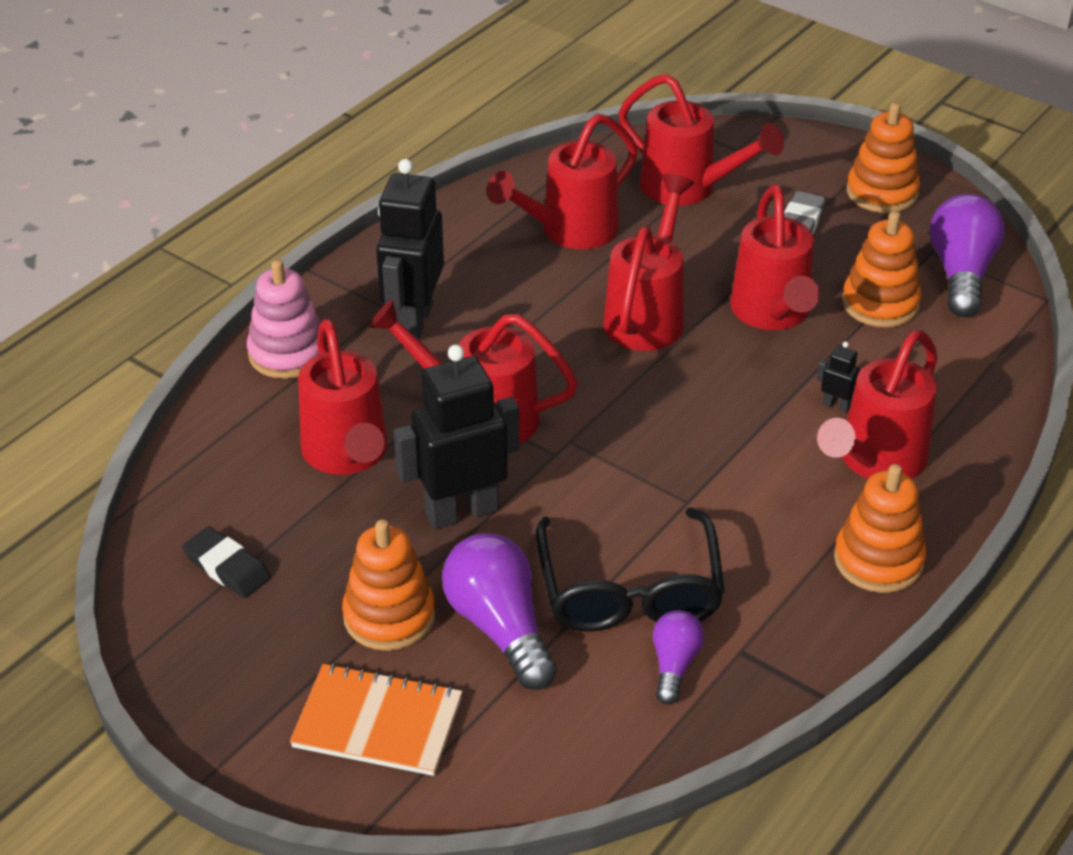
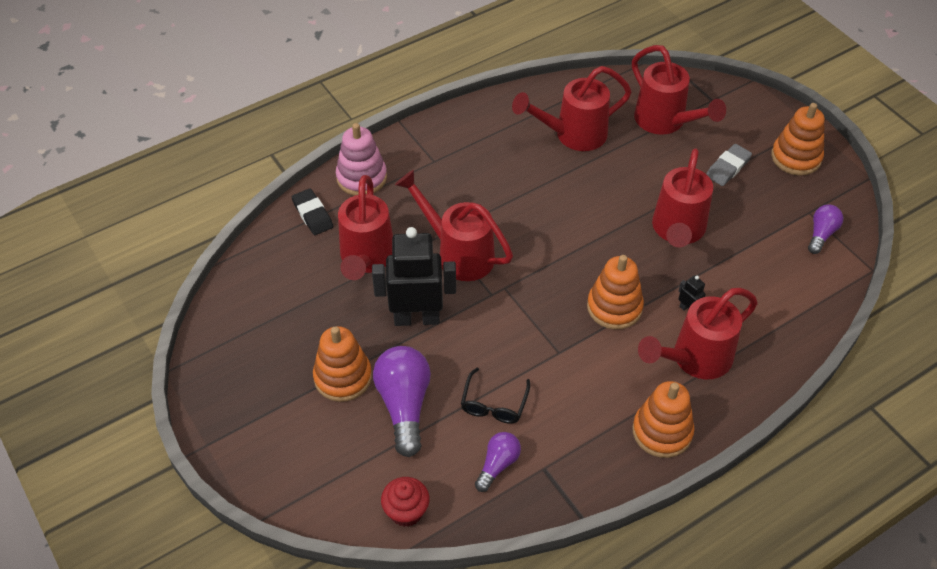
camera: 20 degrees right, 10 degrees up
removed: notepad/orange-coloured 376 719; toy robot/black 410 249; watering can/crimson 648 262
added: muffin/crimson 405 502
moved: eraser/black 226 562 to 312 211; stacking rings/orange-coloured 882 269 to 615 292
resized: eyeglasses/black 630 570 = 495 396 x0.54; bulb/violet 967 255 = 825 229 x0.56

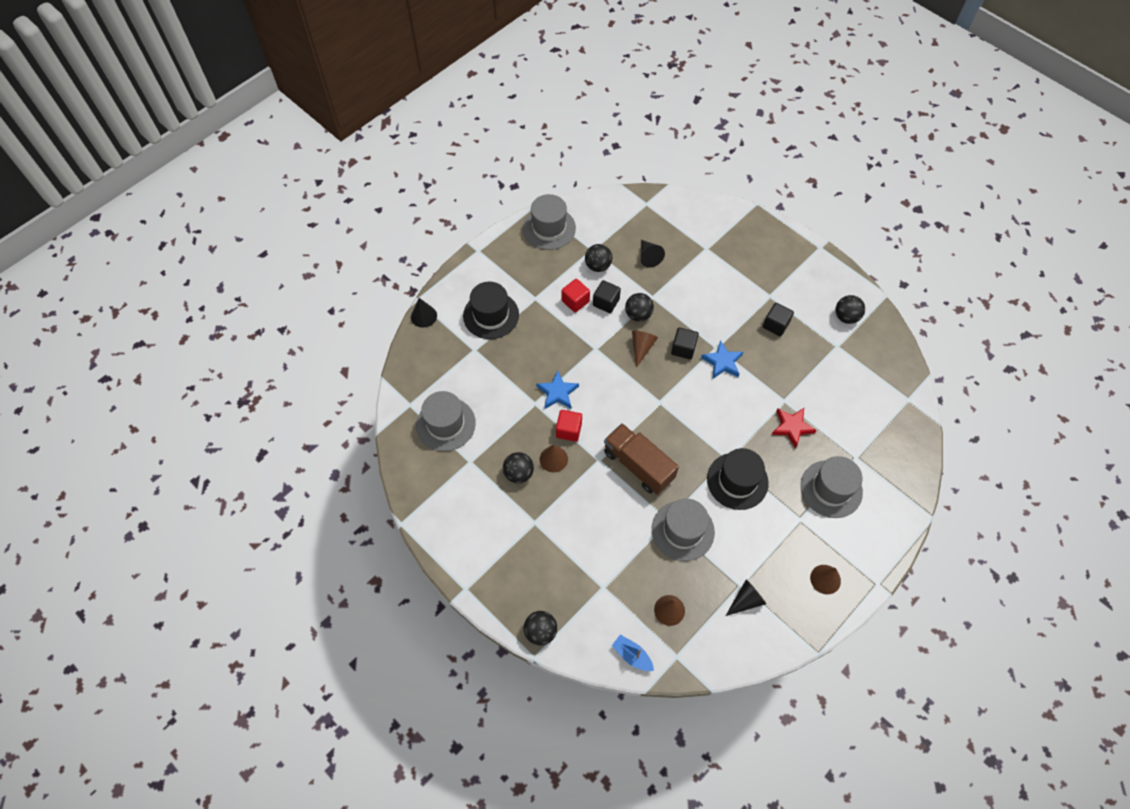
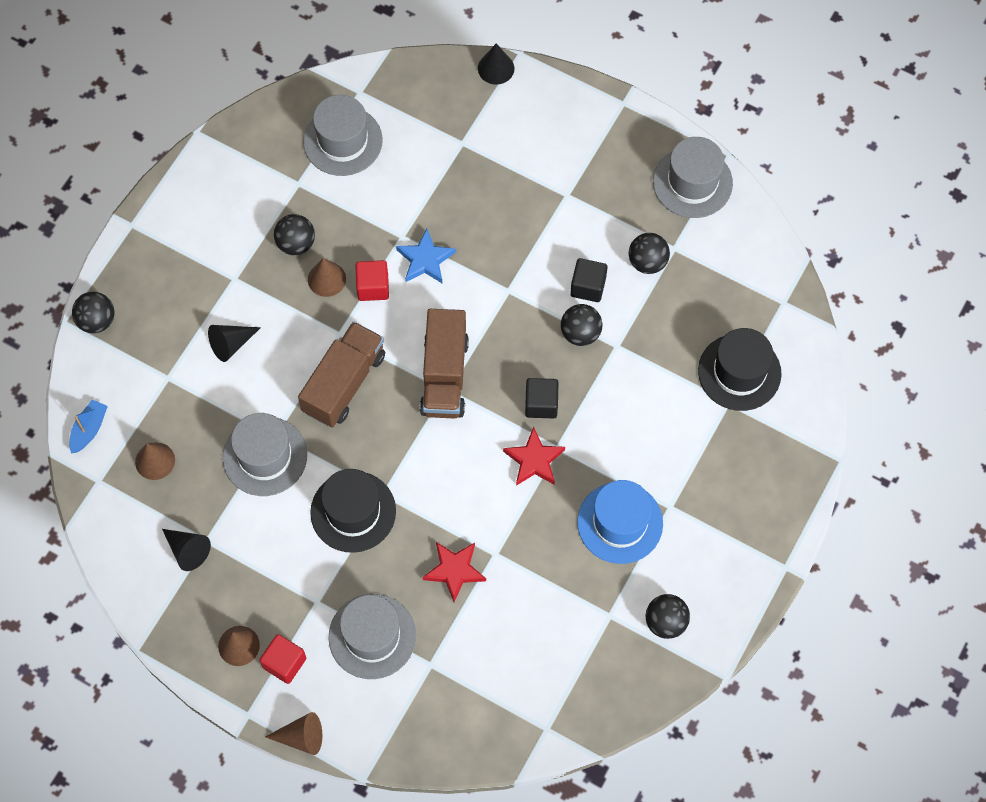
camera: 75 degrees right, 5 degrees up
added: truck/brown 444 364
moved: solid cone/black 653 254 to 234 343; solid cube/crimson 576 296 to 282 659; solid cone/brown 645 349 to 293 733; top hat/black 491 310 to 739 369
replaced: solid cube/black 778 319 to top hat/blue 620 522
recoloured: star shape/blue 722 359 to star shape/crimson 534 456

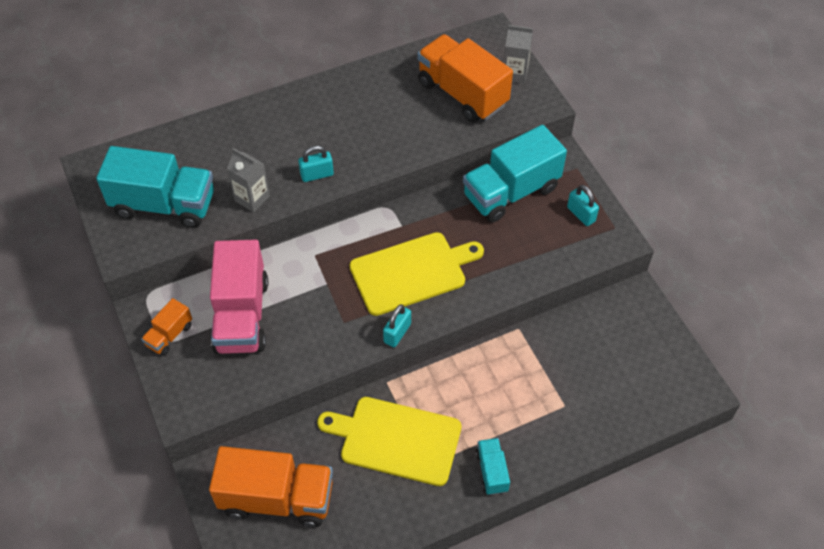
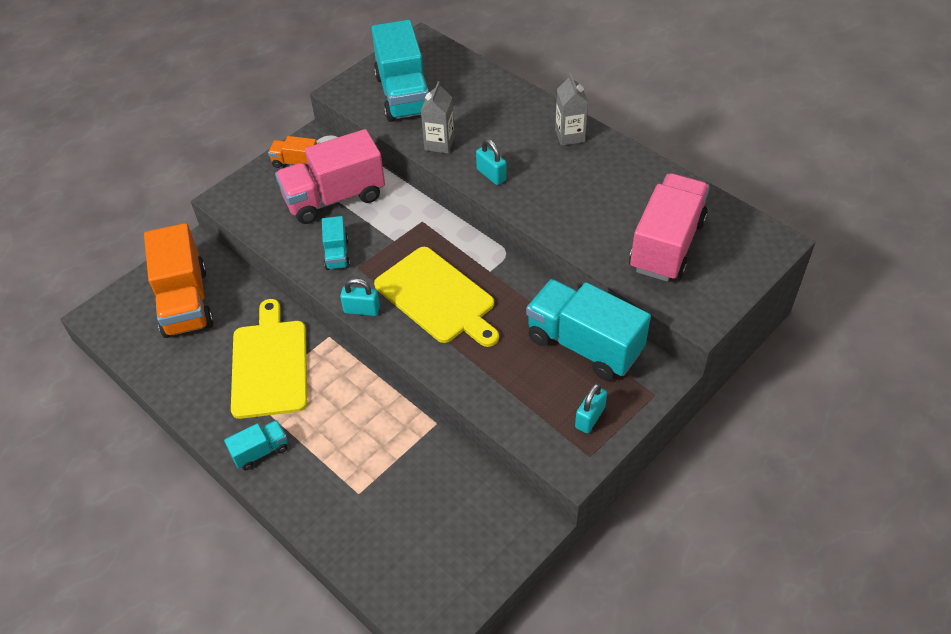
camera: 70 degrees right, 5 degrees down
added: truck/aqua 336 243
moved: milk carton/gray 518 54 to 571 109
recoloured: truck/orange-coloured 465 78 to truck/rosy 669 227

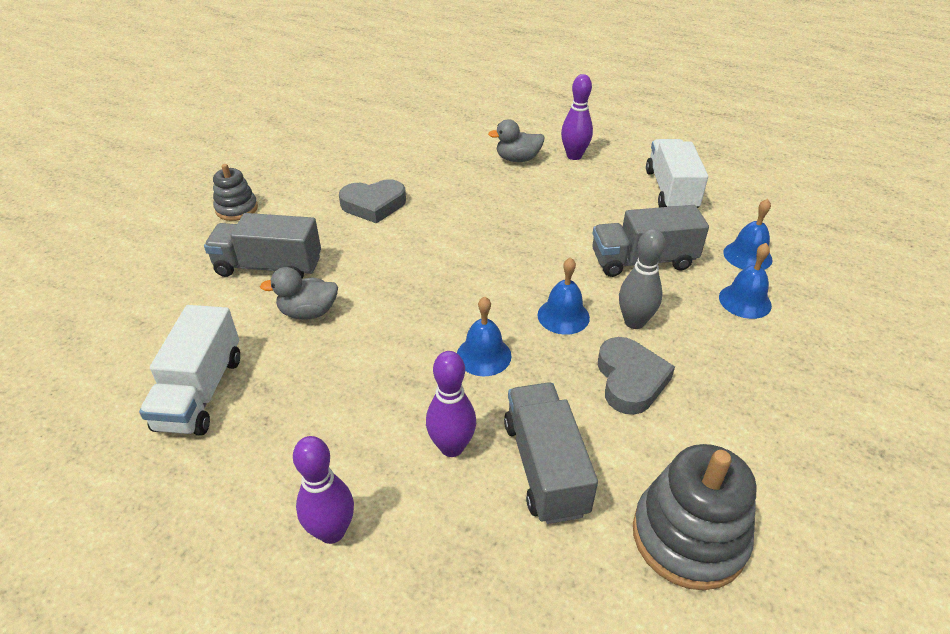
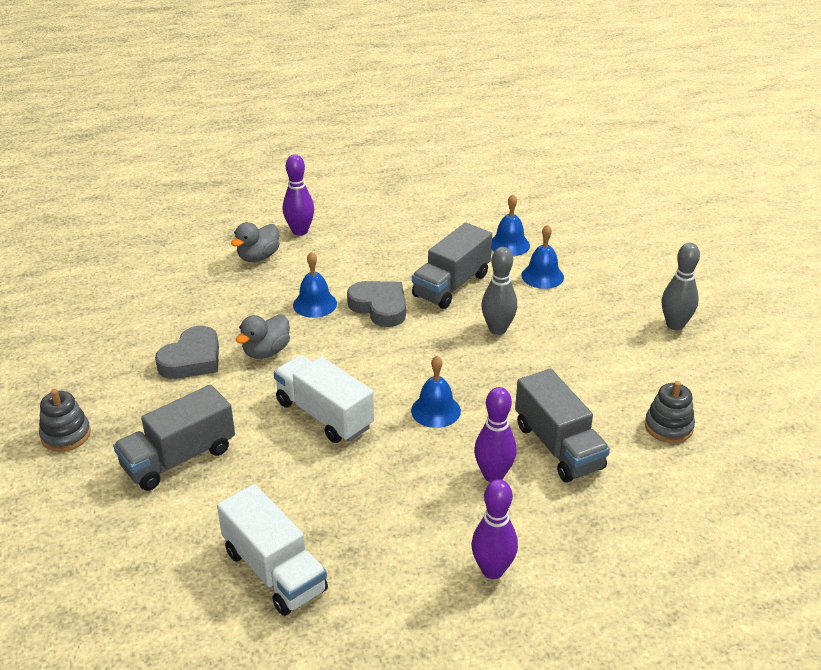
camera: 45 degrees left, 5 degrees down
added: bowling pin/gray 681 286
moved: toy duck/gray 299 293 to 263 336; truck/white 677 173 to 324 399; hand bell/blue 564 296 to 315 285; love heart/gray 636 376 to 376 304
turned: truck/gray 551 453 = 562 425 150 degrees counterclockwise
resized: stacking rings/gray 694 517 = 670 412 x0.59

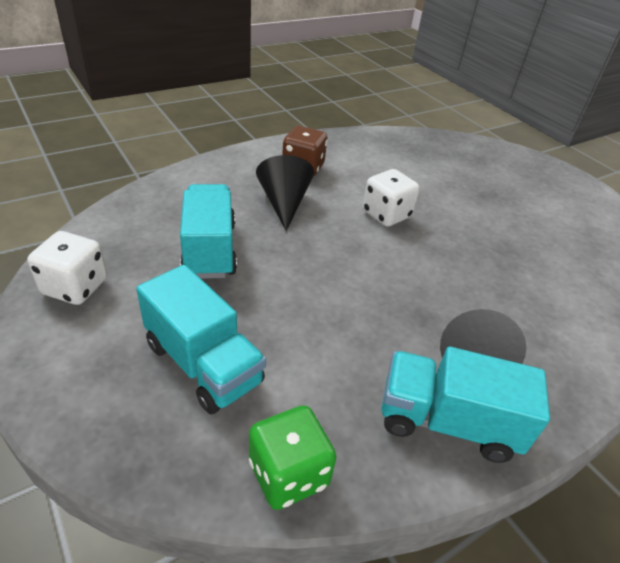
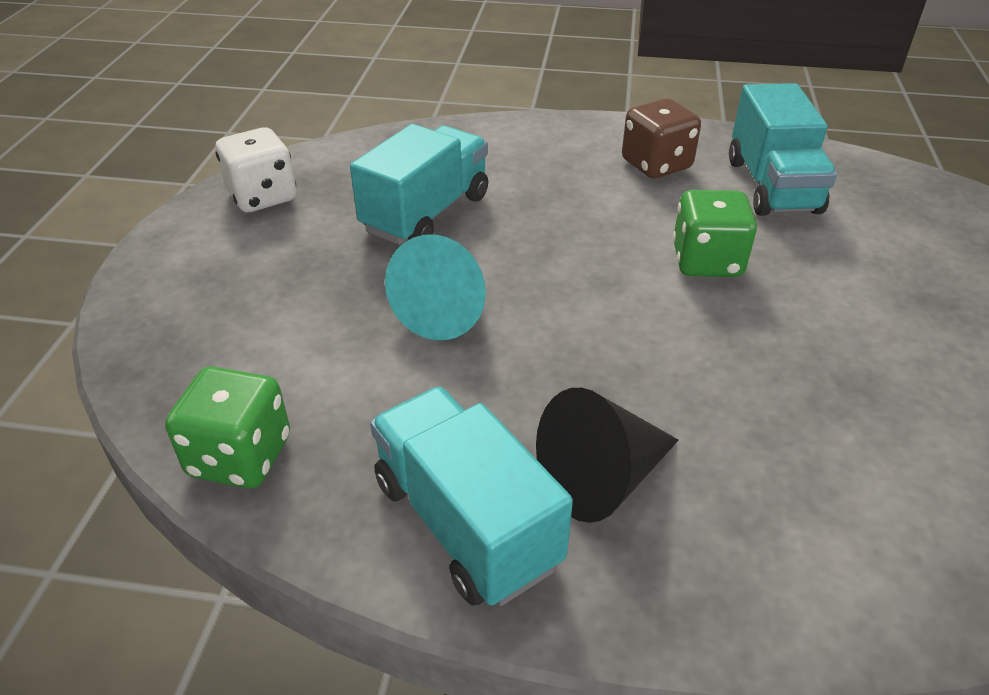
camera: 45 degrees right, 0 degrees up
removed: solid cone/black 285 193
added: solid cone/aqua 435 287
moved: truck/aqua 201 339 to 783 149
recoloured: game die/white 391 198 to game die/emerald 715 233

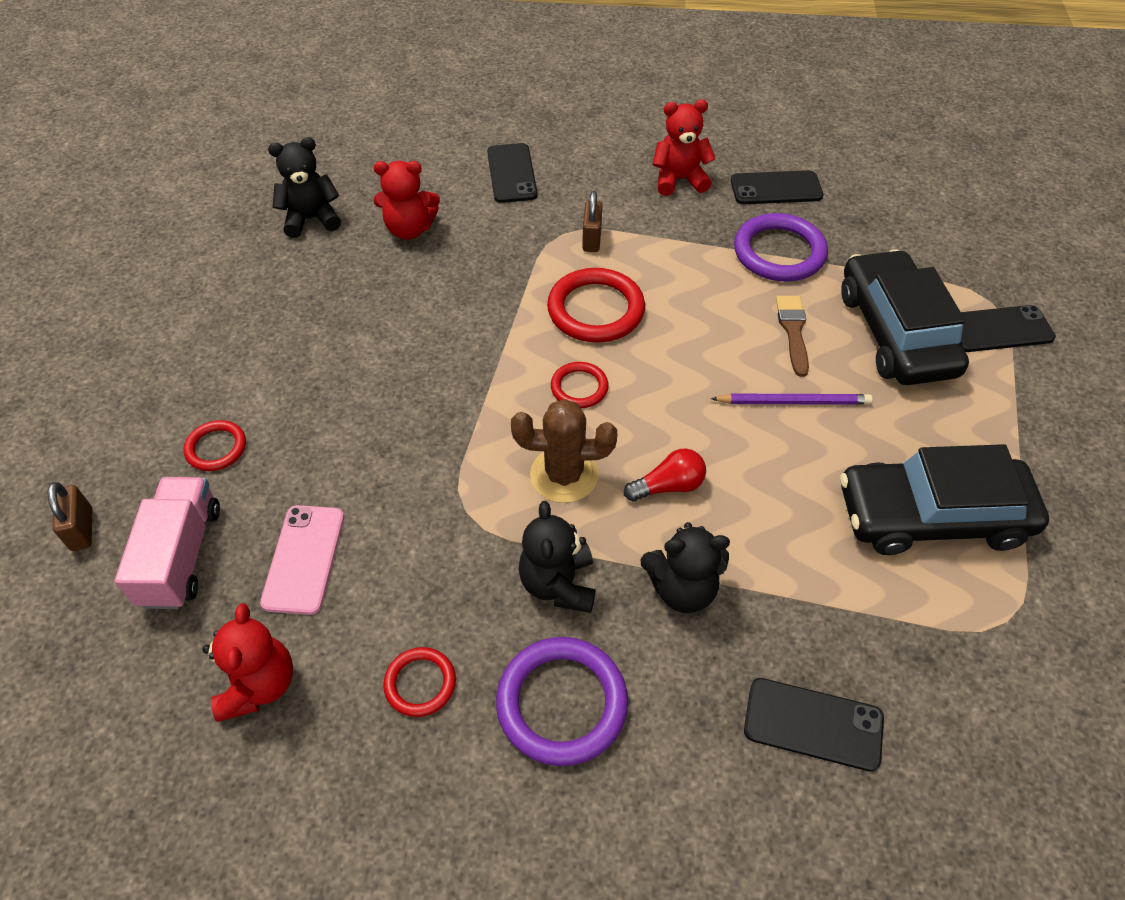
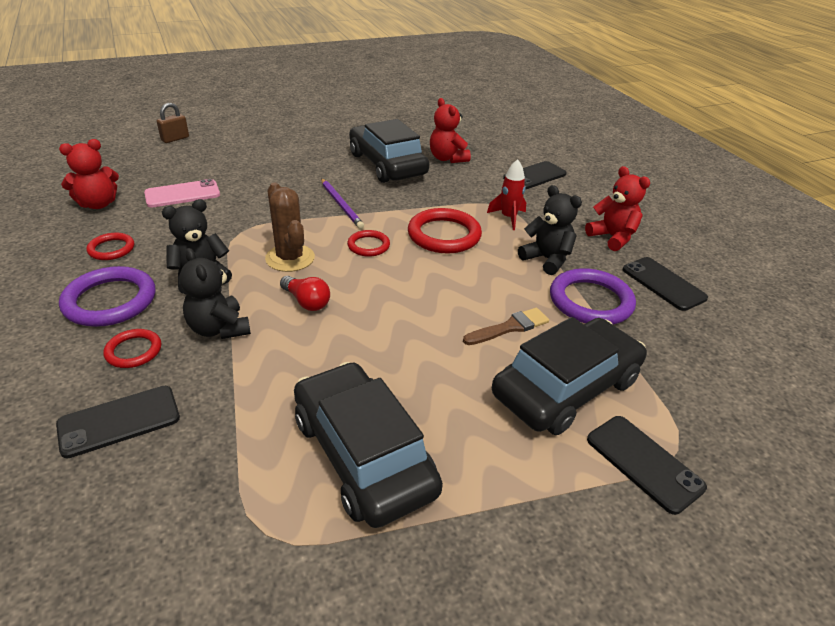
camera: 60 degrees right, 15 degrees down
removed: truck/rosy 167 543
added: car/black 389 151
moved: hoop/crimson 214 445 to 132 348; pencil/violet 792 399 to 342 203; teddy/black 304 187 to 550 230
replaced: padlock/brown 592 221 to spaceship/crimson 506 194
turned: phone/black 814 725 = 118 422 75 degrees clockwise

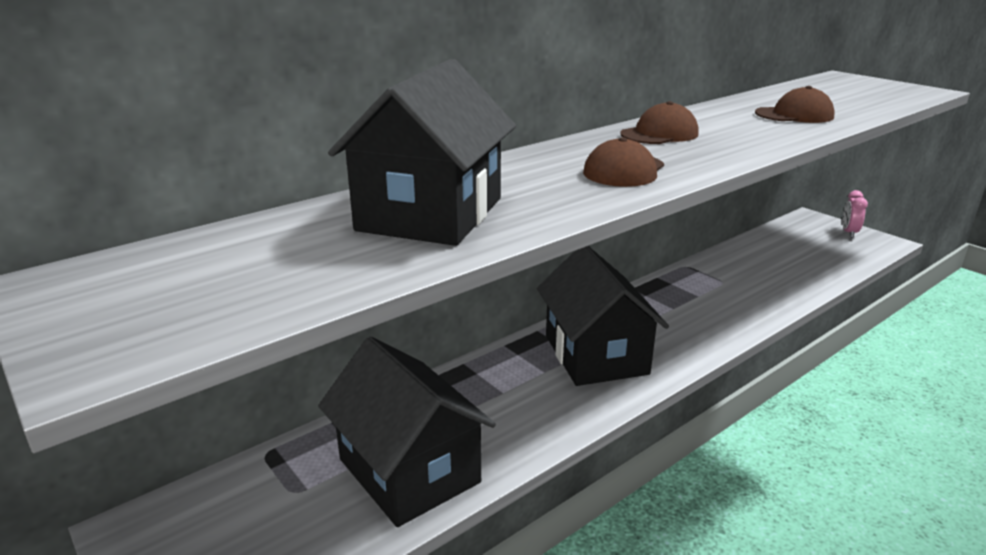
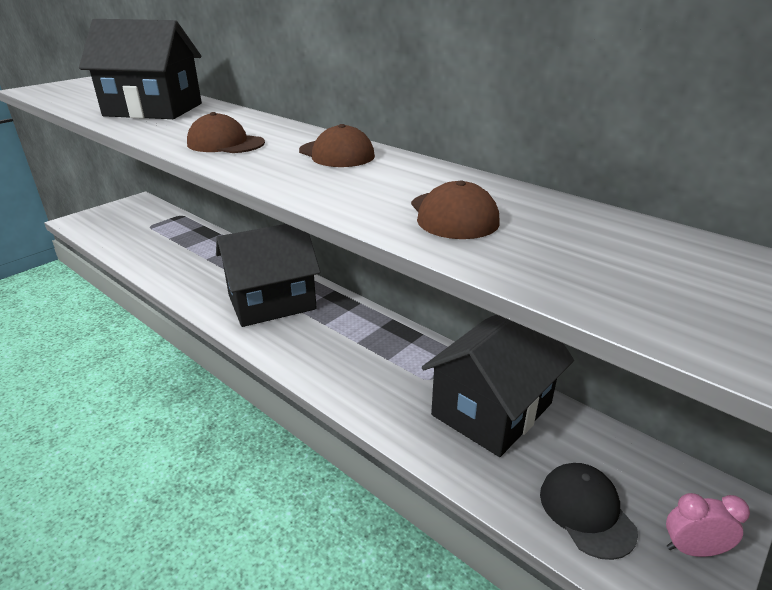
camera: 80 degrees right, 5 degrees up
added: peaked cap/black 589 511
moved: house/black 407 432 to 498 385

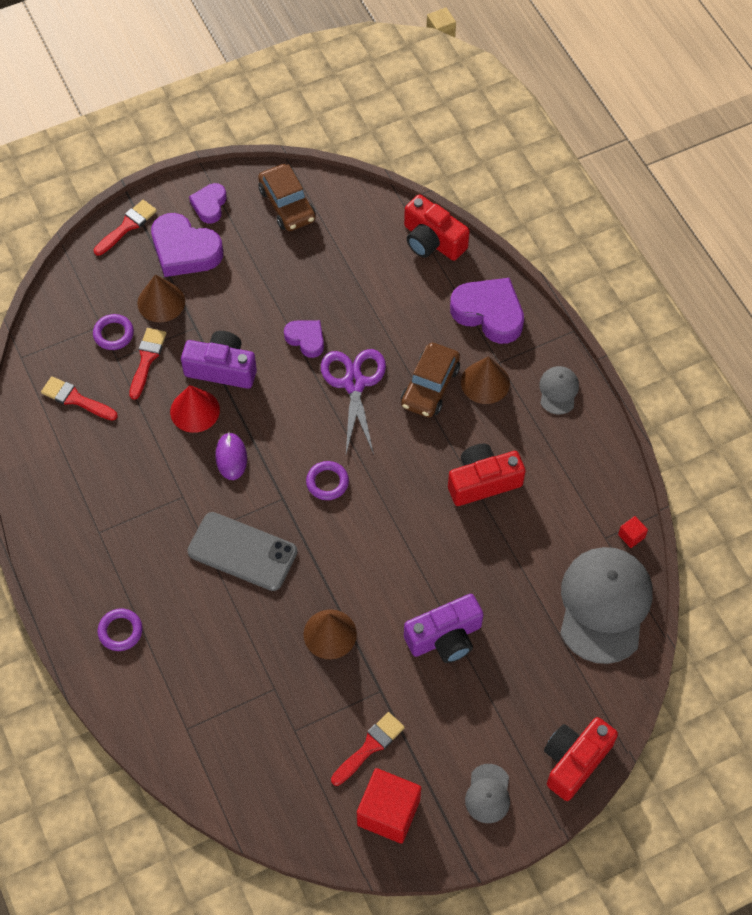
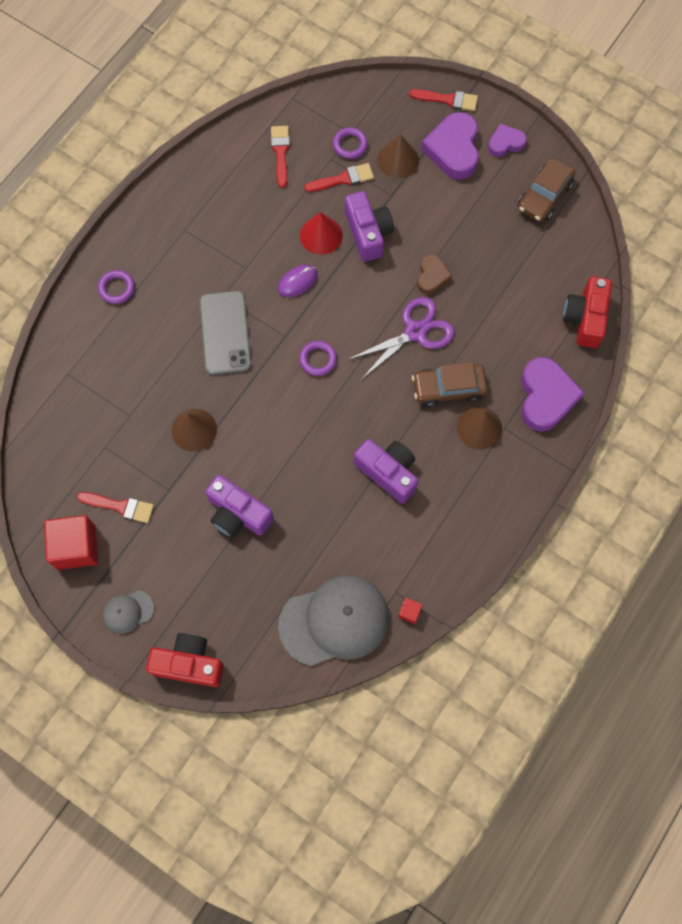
camera: 60 degrees right, 10 degrees up
removed: peaked cap/gray 559 390
recoloured: camera/crimson 487 474 to camera/violet 386 471; love heart/violet 304 339 to love heart/brown 434 274

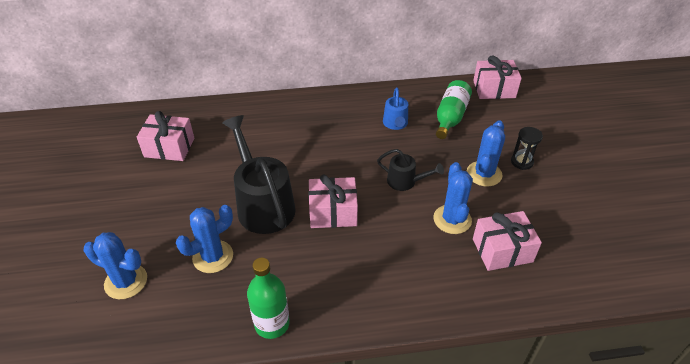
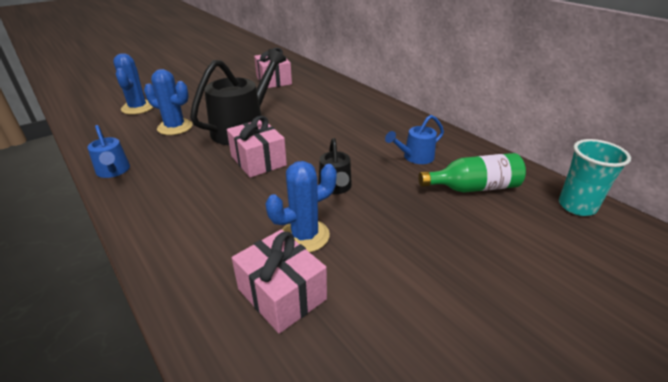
camera: 60 degrees right, 10 degrees down
removed: cactus/blue 486 153; sand timer/black 527 148
replaced: flask/emerald 268 298 to watering can/blue 108 151; gift/rosy 497 77 to beaker/aqua 595 177

